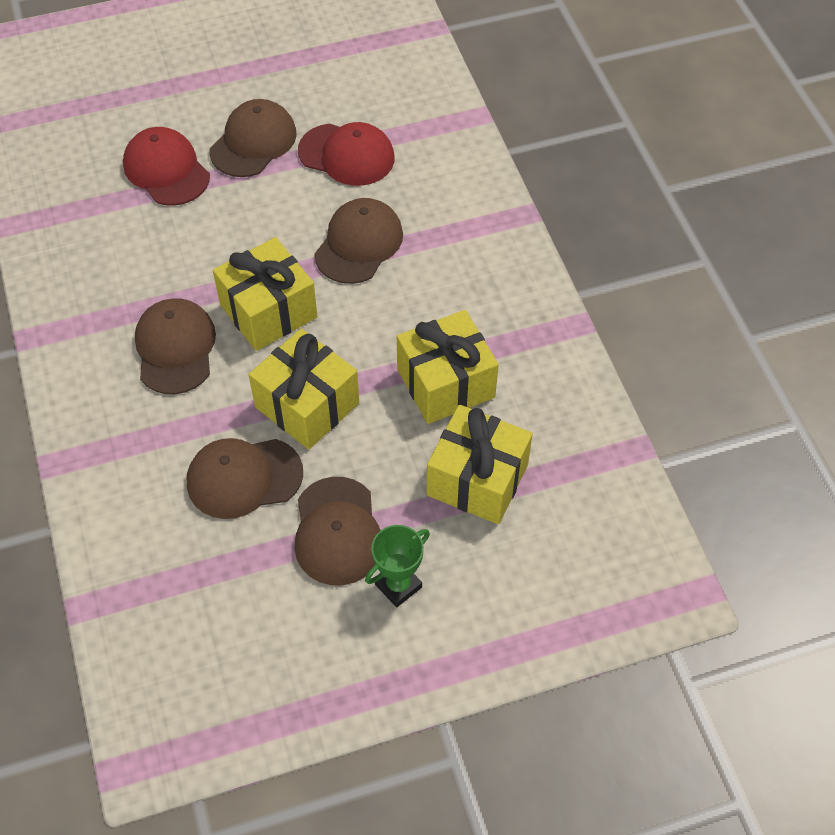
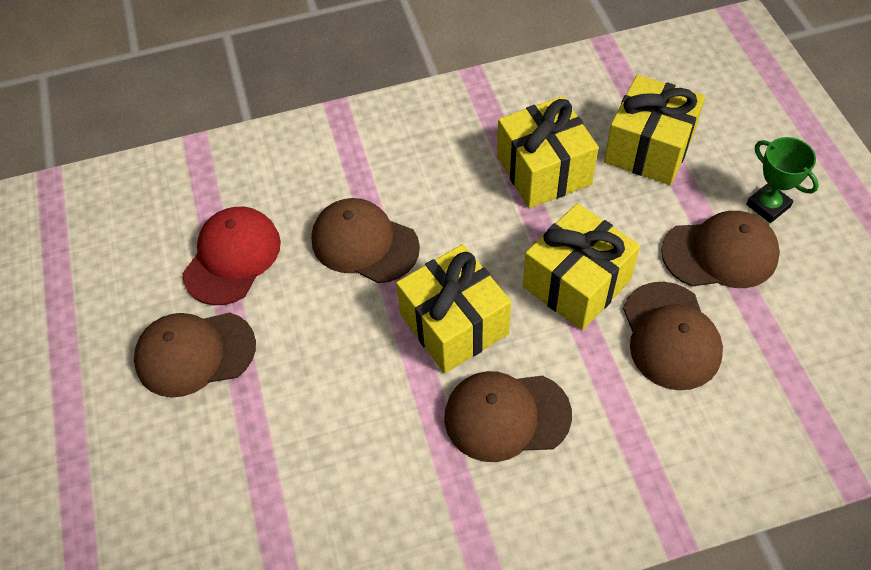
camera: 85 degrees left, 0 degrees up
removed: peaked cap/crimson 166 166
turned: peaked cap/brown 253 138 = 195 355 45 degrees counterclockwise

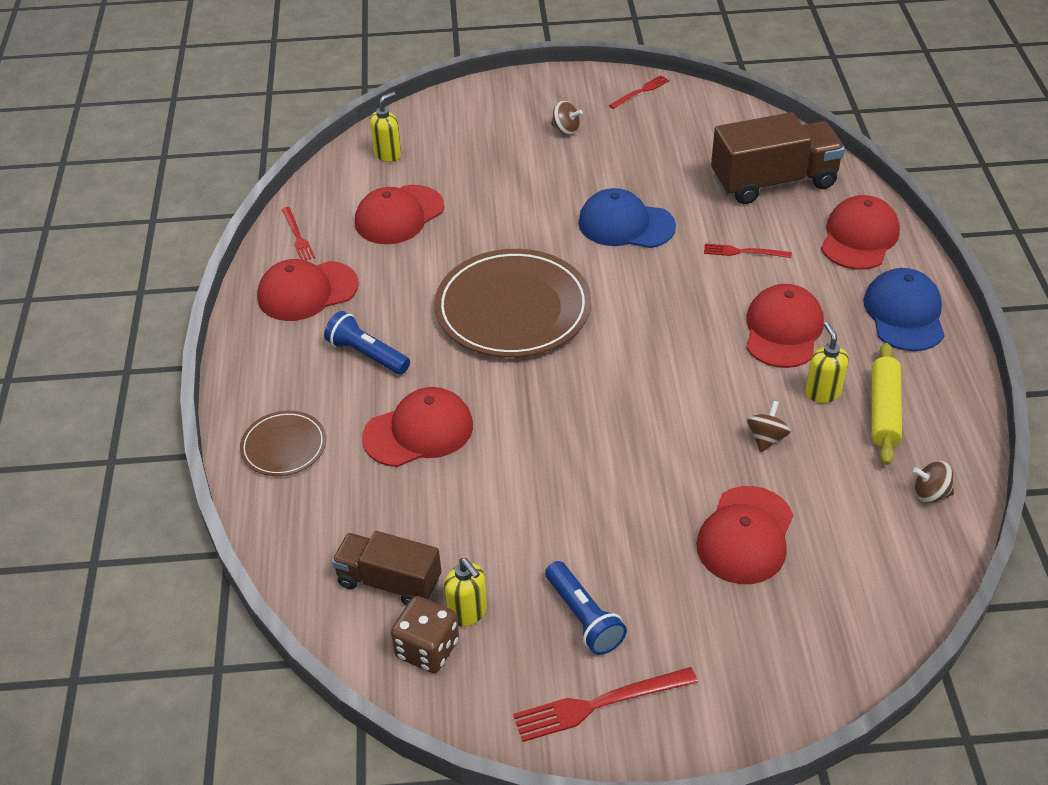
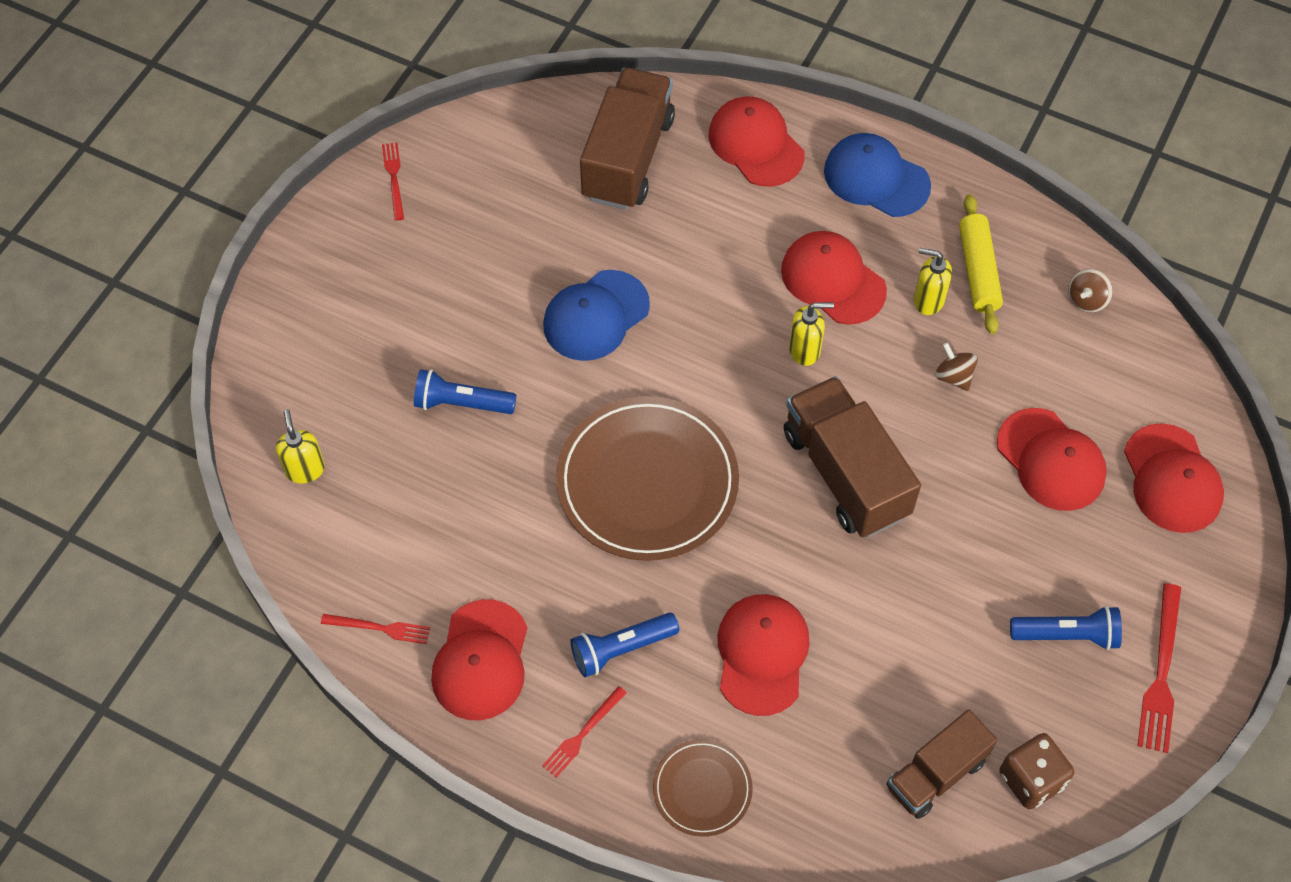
camera: 60 degrees left, 15 degrees up
removed: whirligig/brown 567 118
added: flashlight/blue 465 391; truck/brown 852 456
moved: table fork/crimson 748 250 to 584 731; soap dispenser/yellow 465 592 to 811 334; peaked cap/crimson 399 214 to 1174 478
turned: pastry roller/yellow 886 404 = 981 264 45 degrees clockwise

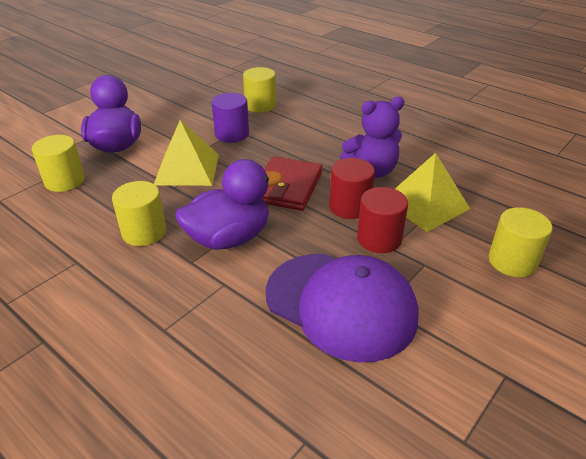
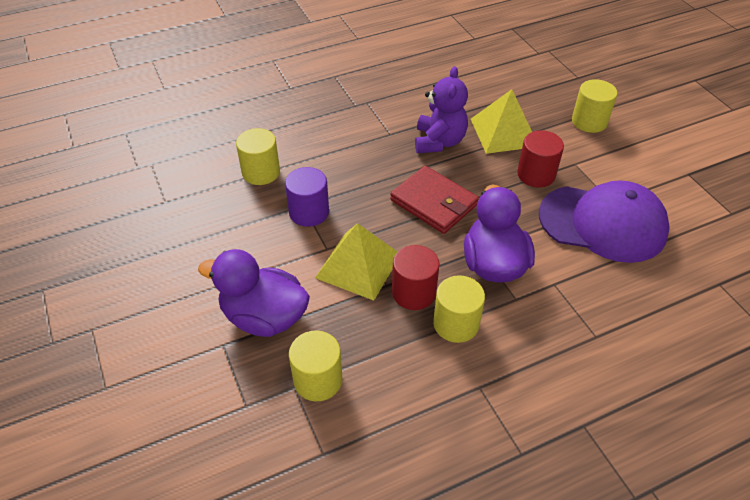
camera: 65 degrees left, 10 degrees up
moved: cylinder shape/crimson 352 188 to 416 277
turned: peaked cap/violet 342 308 = 604 221 45 degrees clockwise

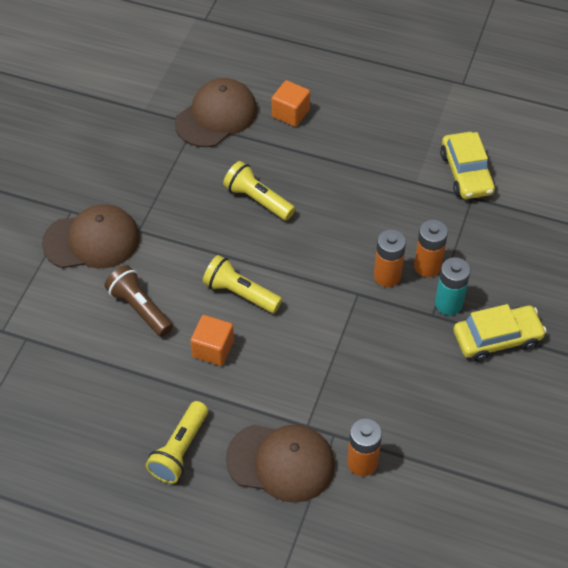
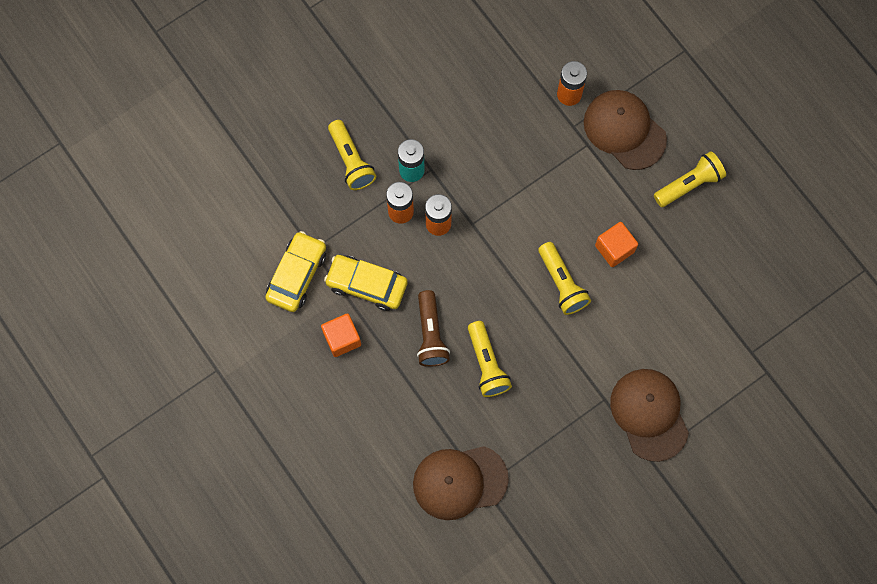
camera: 145 degrees left, 20 degrees up
added: flashlight/yellow 352 155
moved: solid cube/orange-coloured 291 103 to 341 335; car/yellow 500 333 to 366 283; flashlight/brown 139 301 to 433 328
turned: peaked cap/brown 91 236 = 649 415 45 degrees clockwise

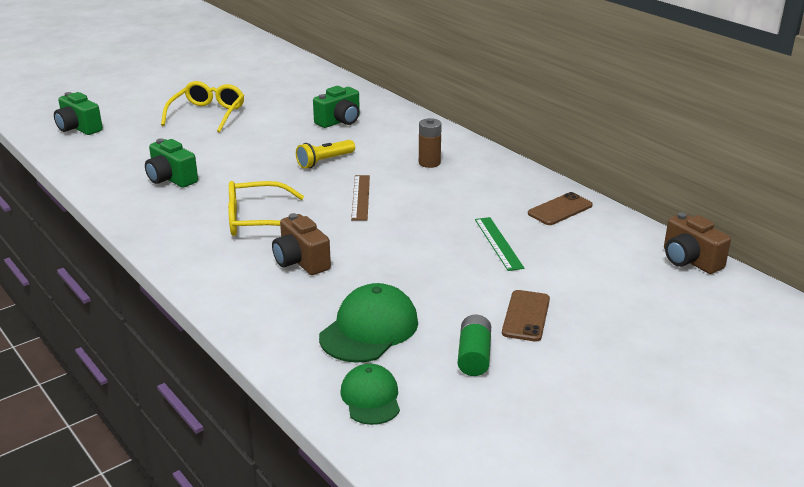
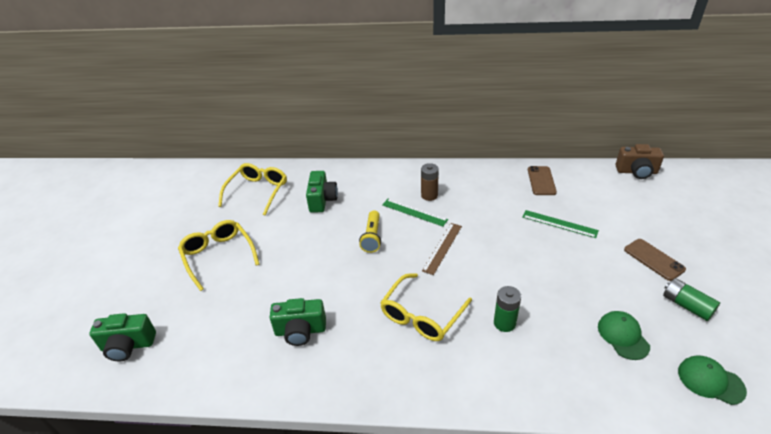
camera: 45 degrees left, 10 degrees up
added: eyeglasses/yellow 252 189; straightedge/emerald 415 213
replaced: camera/brown 301 244 to power cell/emerald 507 309
turned: straightedge/brown 360 198 = 442 249 75 degrees clockwise
resized: peaked cap/emerald 368 323 = 624 335 x0.64

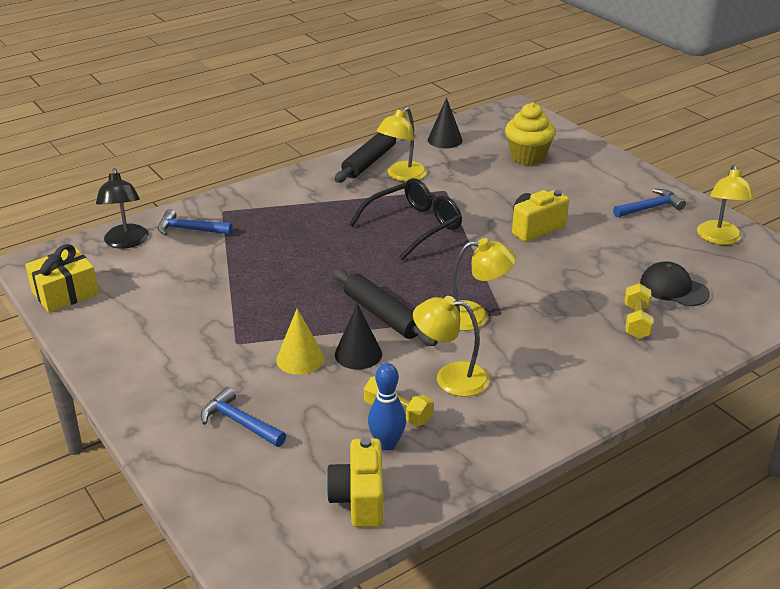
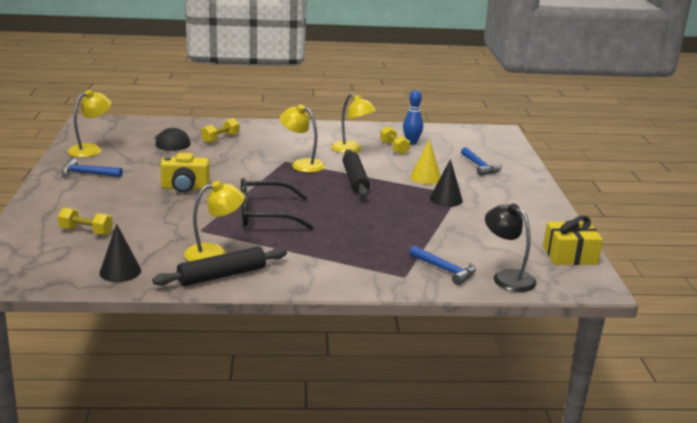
camera: 150 degrees left, 10 degrees down
removed: camera/yellow 354 482
moved: solid cone/black 358 336 to 446 183
replaced: muffin/yellow 530 134 to dumbbell/yellow 85 221
turned: desk lamp/black 122 208 = 511 247 60 degrees counterclockwise

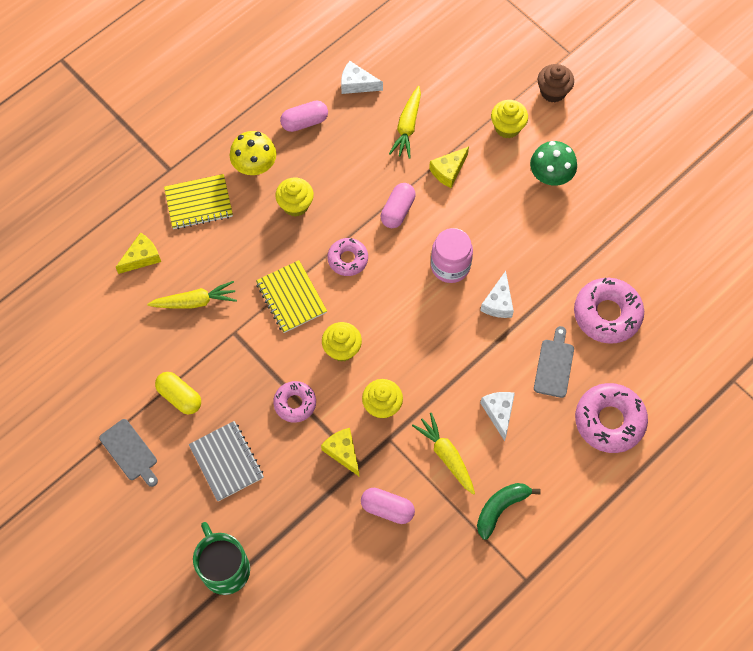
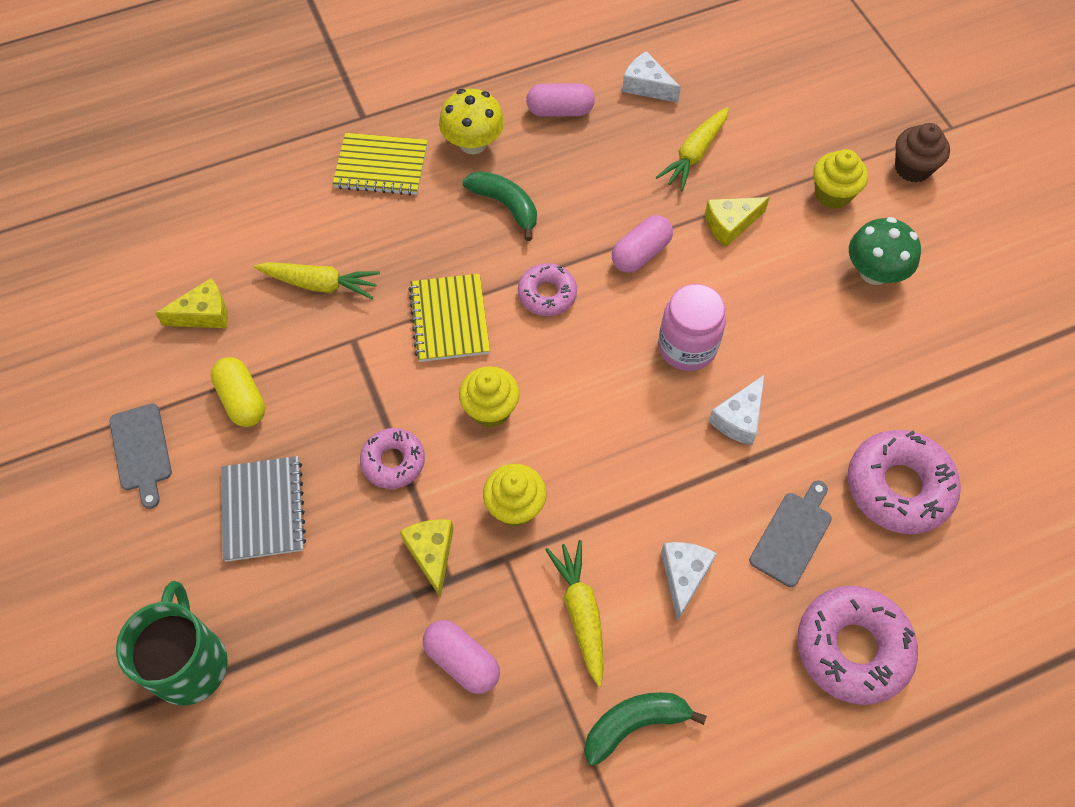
camera: 20 degrees right, 5 degrees down
moved: cheese wedge/yellow 138 253 to 191 303
replaced: muffin/yellow 294 197 to toy banana/emerald 499 206

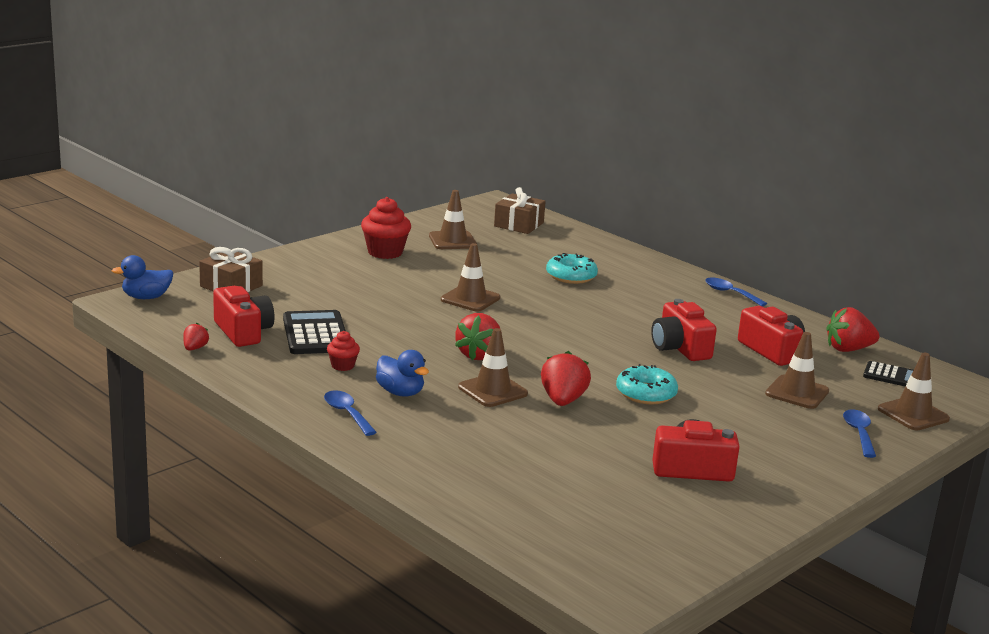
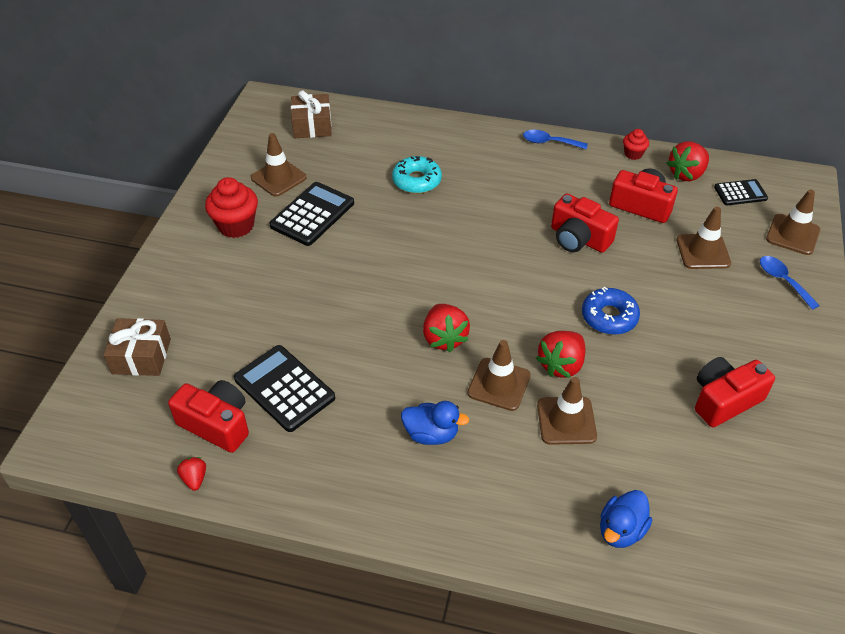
camera: 30 degrees left, 25 degrees up
removed: tablespoon/blue 350 413
added: pocket calculator/black 311 214
moved: road cone/brown 470 277 to 567 411; toy duck/blue 142 277 to 626 519; muffin/crimson 343 351 to 636 144
recoloured: doughnut/aqua 647 384 to doughnut/blue 611 310
turned: strawberry/crimson 566 378 = 560 354 120 degrees counterclockwise

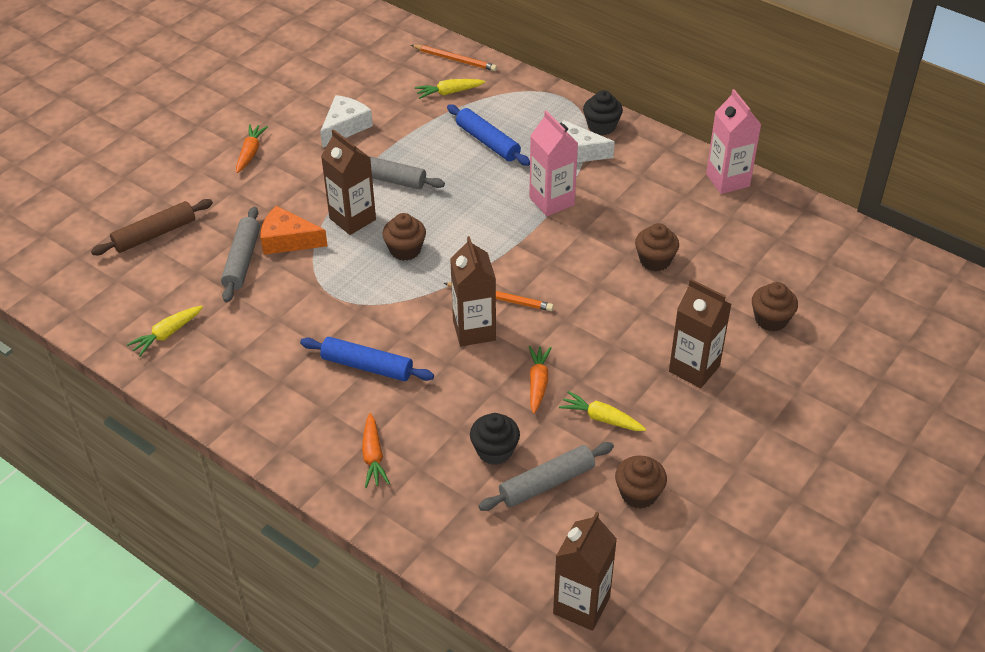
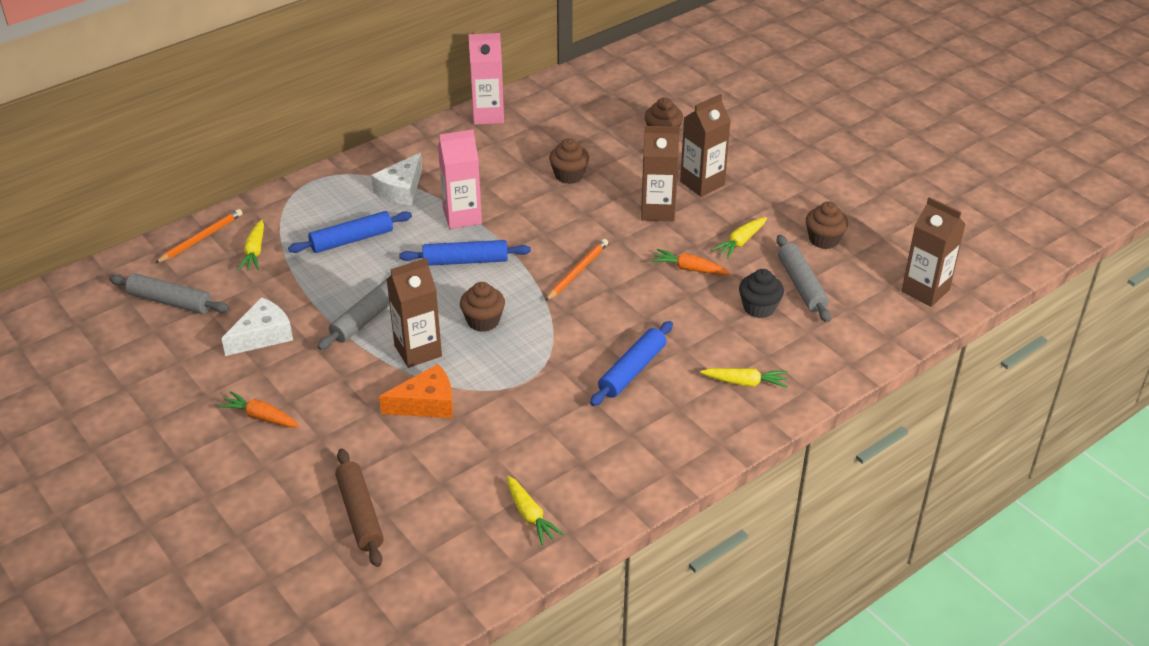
camera: 75 degrees left, 5 degrees down
removed: muffin/black 603 112
added: pastry roller/blue 465 253
moved: pastry roller/gray 240 255 to 169 293; milk carton/brown 473 291 to 660 173
recoloured: toy carrot/orange-coloured 376 450 to toy carrot/yellow 744 378
turned: cheese wedge/white 346 121 = 257 326 90 degrees clockwise; cheese wedge/orange-coloured 294 230 = 416 391 135 degrees counterclockwise

